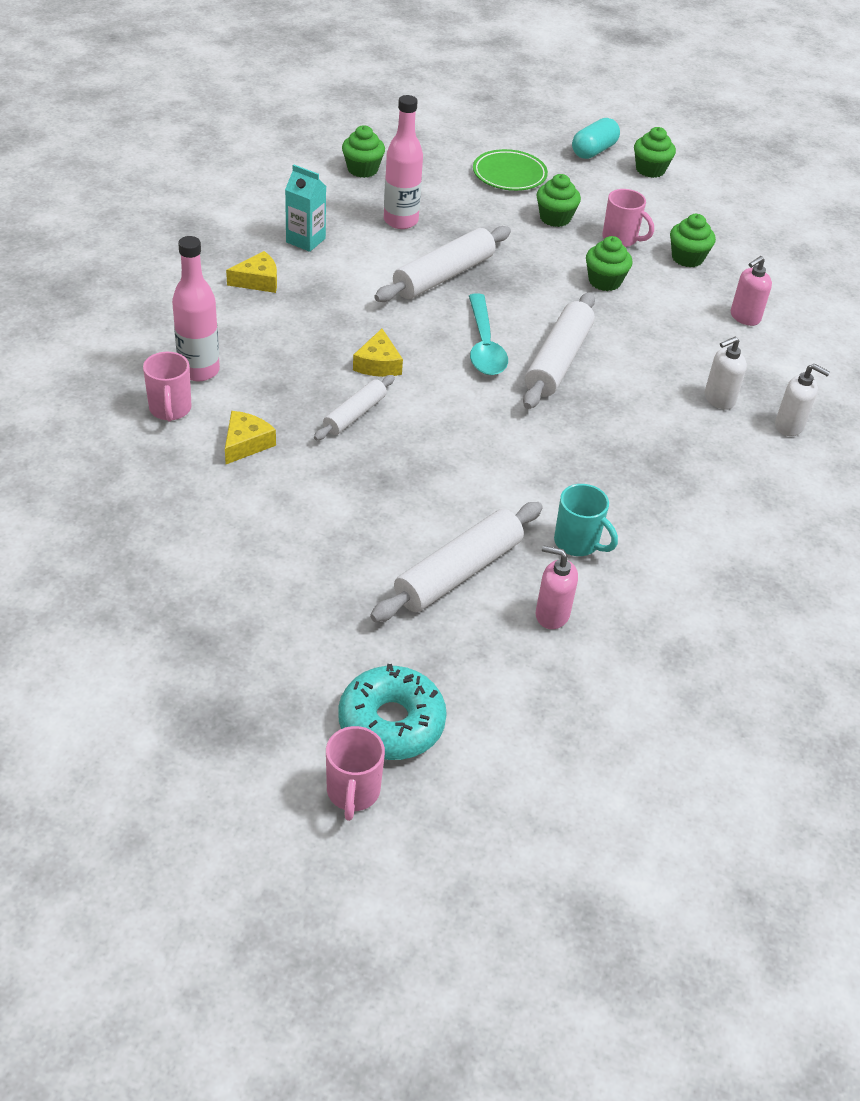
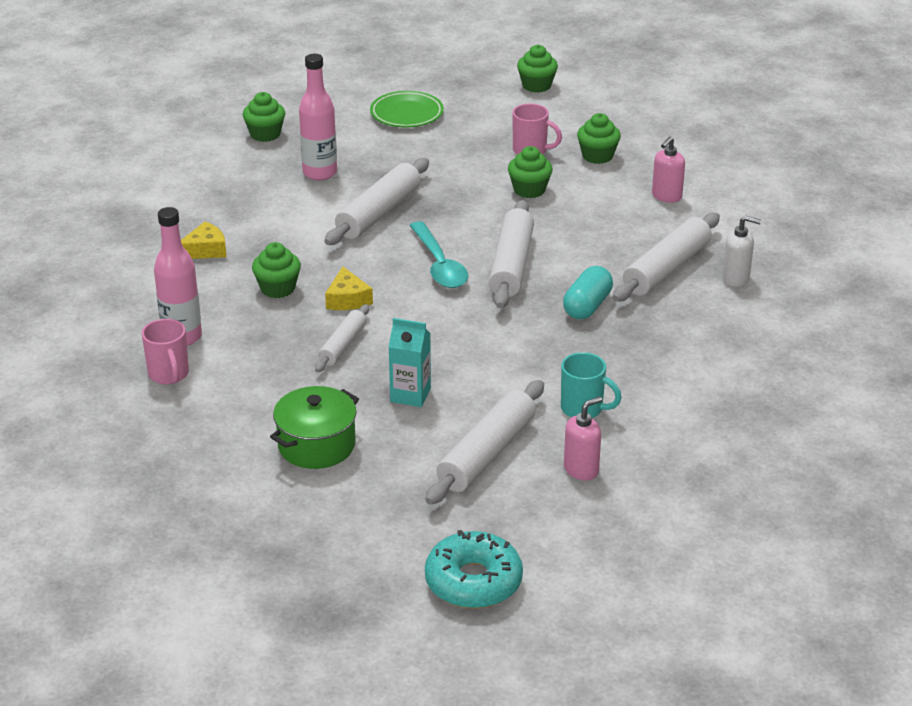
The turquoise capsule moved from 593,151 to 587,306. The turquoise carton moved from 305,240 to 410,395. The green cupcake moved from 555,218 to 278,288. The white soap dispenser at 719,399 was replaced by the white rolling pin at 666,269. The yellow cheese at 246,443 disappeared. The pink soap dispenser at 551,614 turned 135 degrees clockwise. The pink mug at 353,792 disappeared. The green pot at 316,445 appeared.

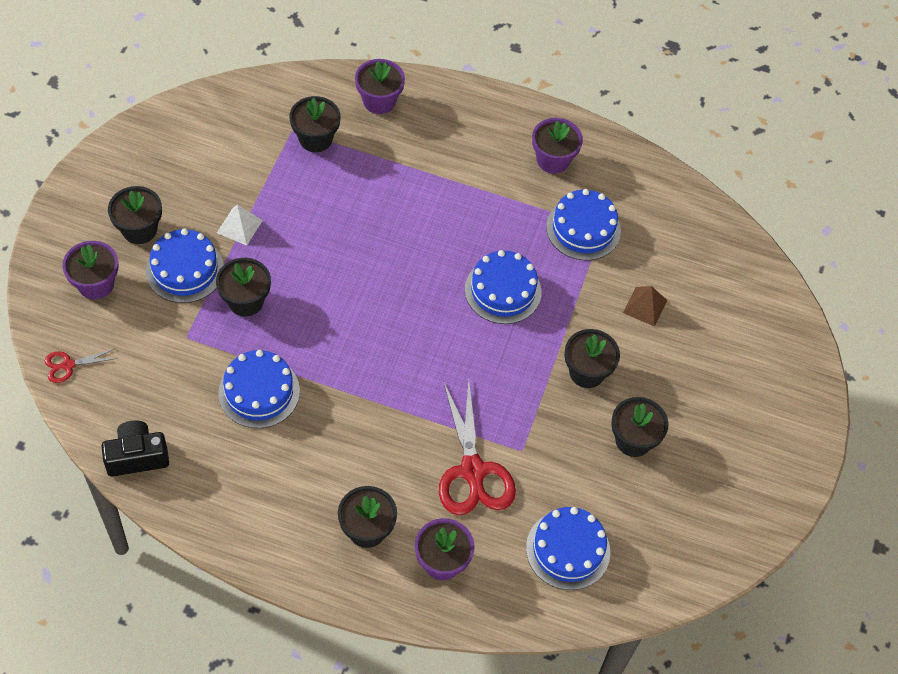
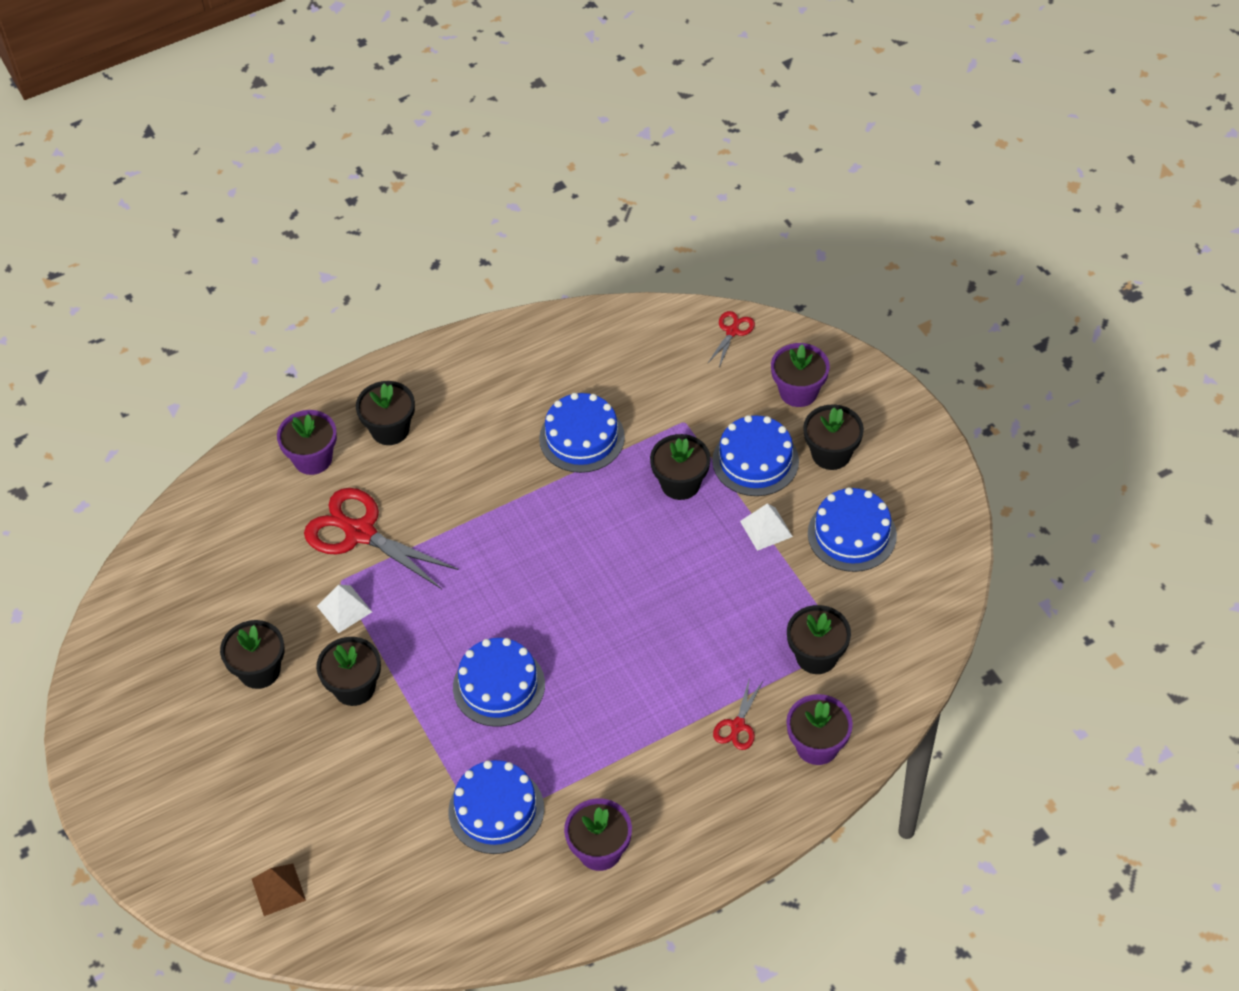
The brown pyramid moved from 645,306 to 278,889. The black camera at 137,456 disappeared. The blue cake moved from 568,550 to 852,534. The white pyramid at 344,609 appeared. The red scissors at 737,726 appeared.

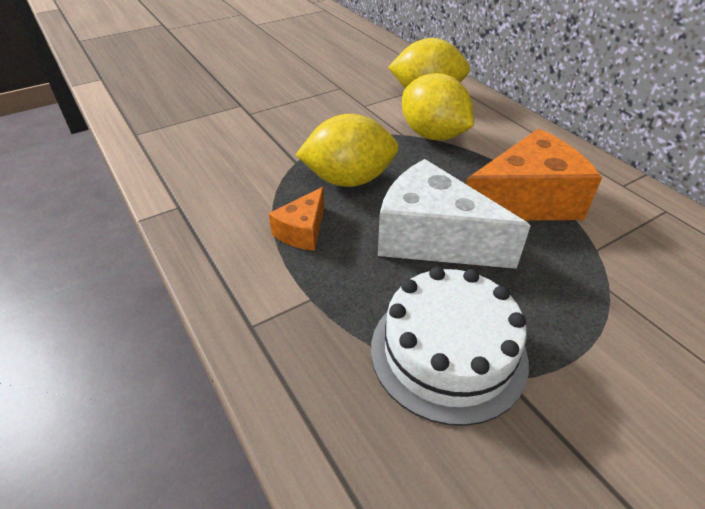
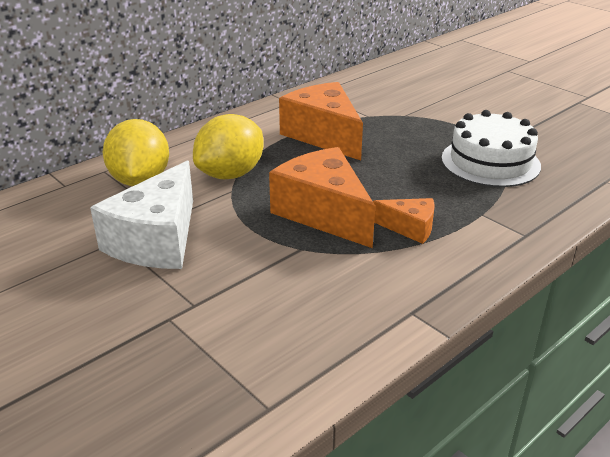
The yellow lemon at 349,180 was replaced by the orange cheese at 323,213. The white cheese moved from 432,238 to 157,240.

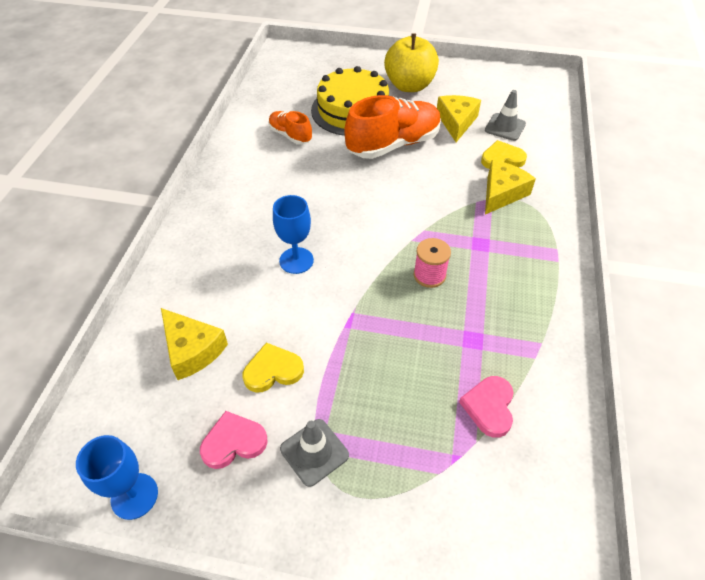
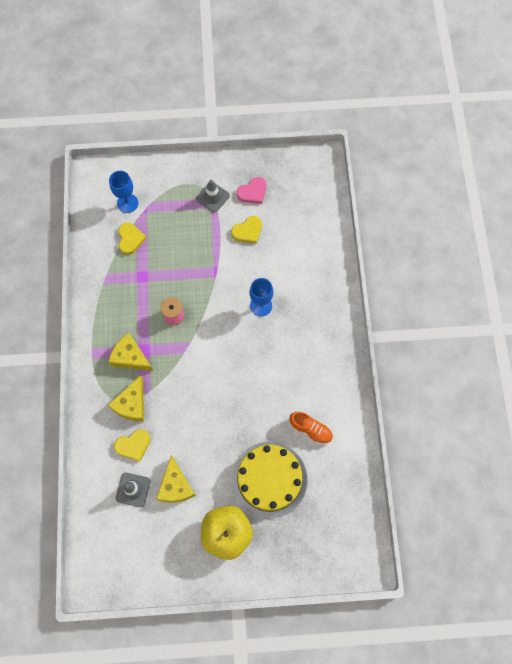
The orange shoe at 393,145 disappeared. The yellow cheese moved from 192,350 to 130,357. The pink heart at 489,407 became the yellow heart at 130,239. The blue goblet moved from 134,496 to 127,203.

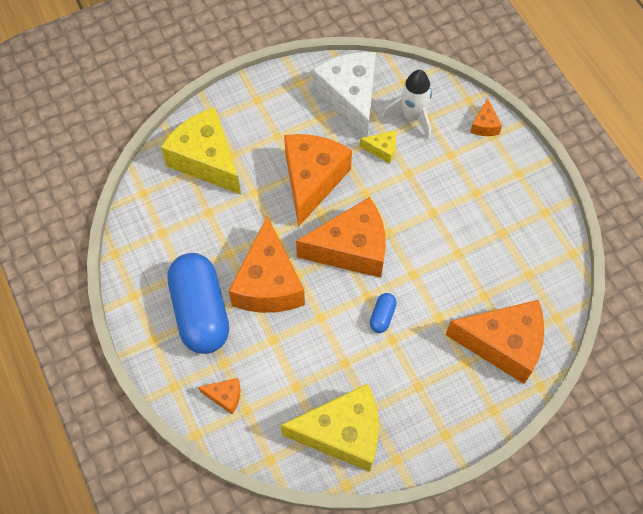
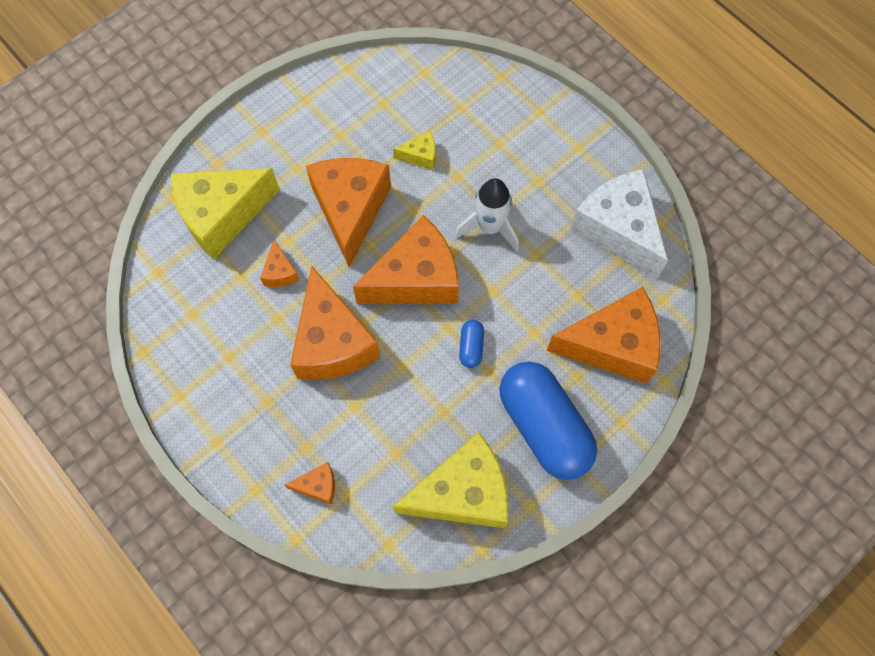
The white cheese moved from 350,99 to 618,229. The white rocket moved from 412,117 to 489,227. The orange cheese moved from 484,125 to 280,272. The yellow cheese at 206,160 turned 60 degrees counterclockwise. The blue capsule moved from 200,311 to 544,426.

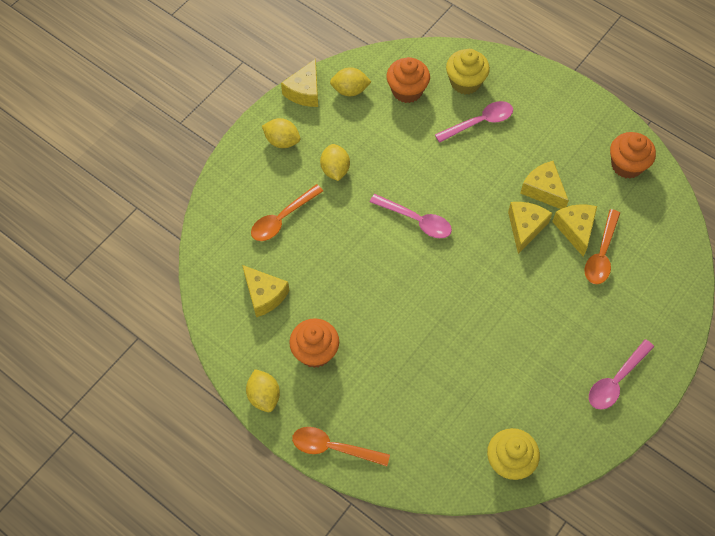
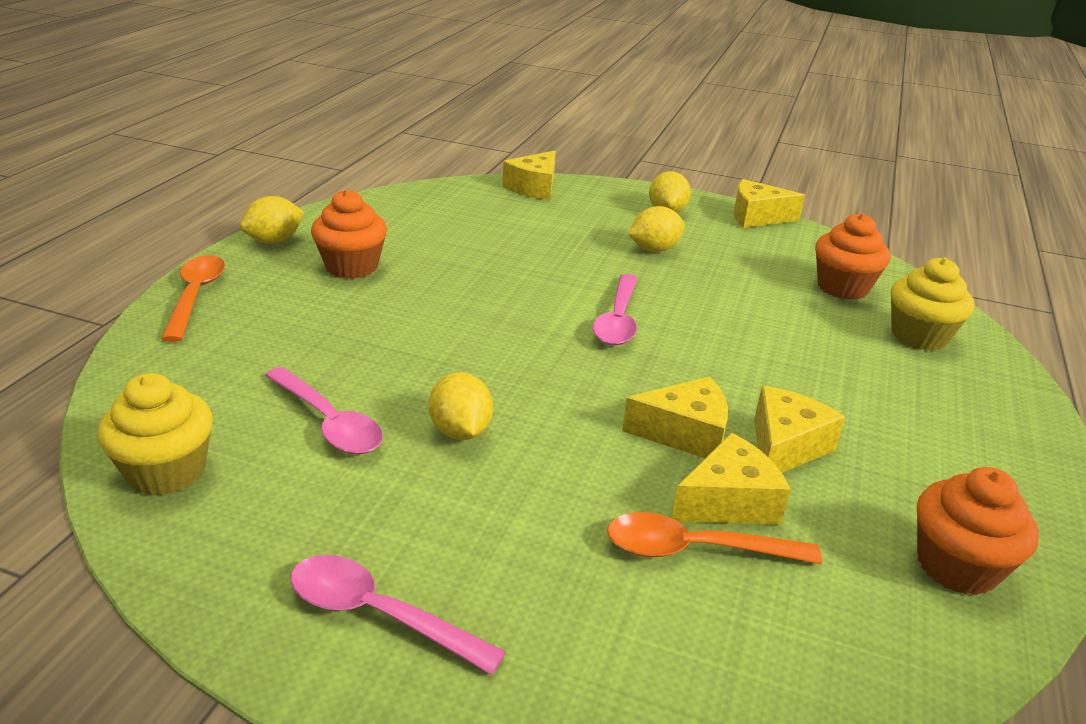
The yellow lemon moved from 350,90 to 460,431. The pink spoon moved from 479,122 to 328,422. The orange spoon at 282,218 disappeared. The yellow cheese moved from 264,295 to 534,187.

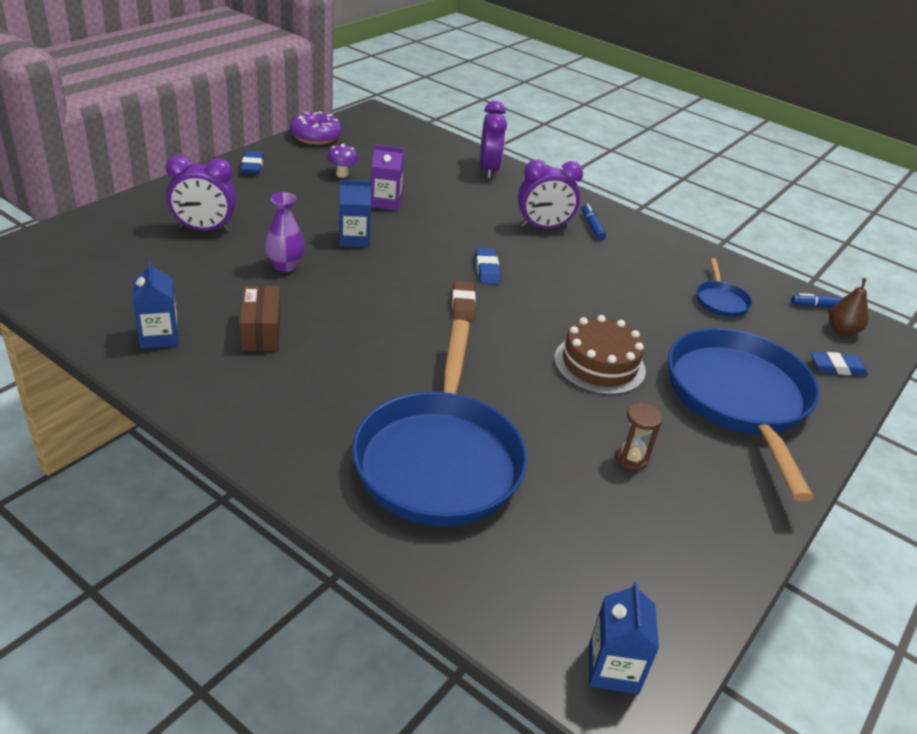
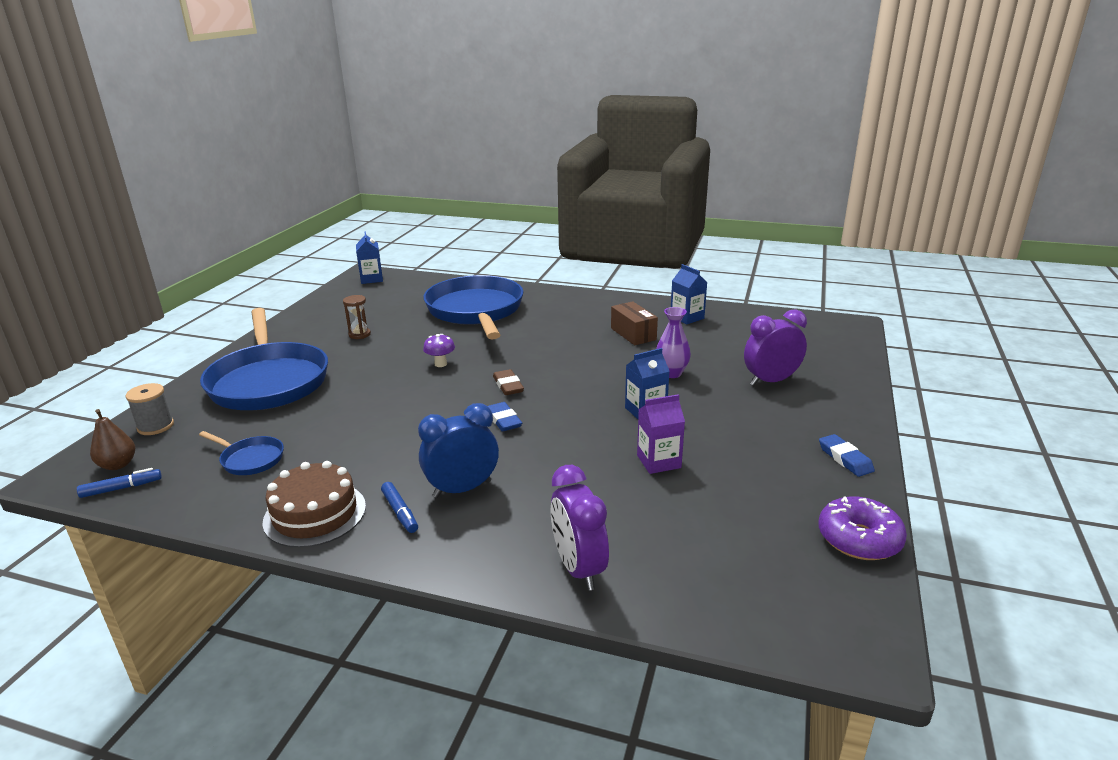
The purple mushroom moved from 342,174 to 440,364. The purple clock at 543,227 became the blue clock at 462,489. The blue pan at 720,301 turned 135 degrees clockwise. The brown cake moved from 599,364 to 315,514. The blue eraser at 837,367 was replaced by the grey spool at 155,426.

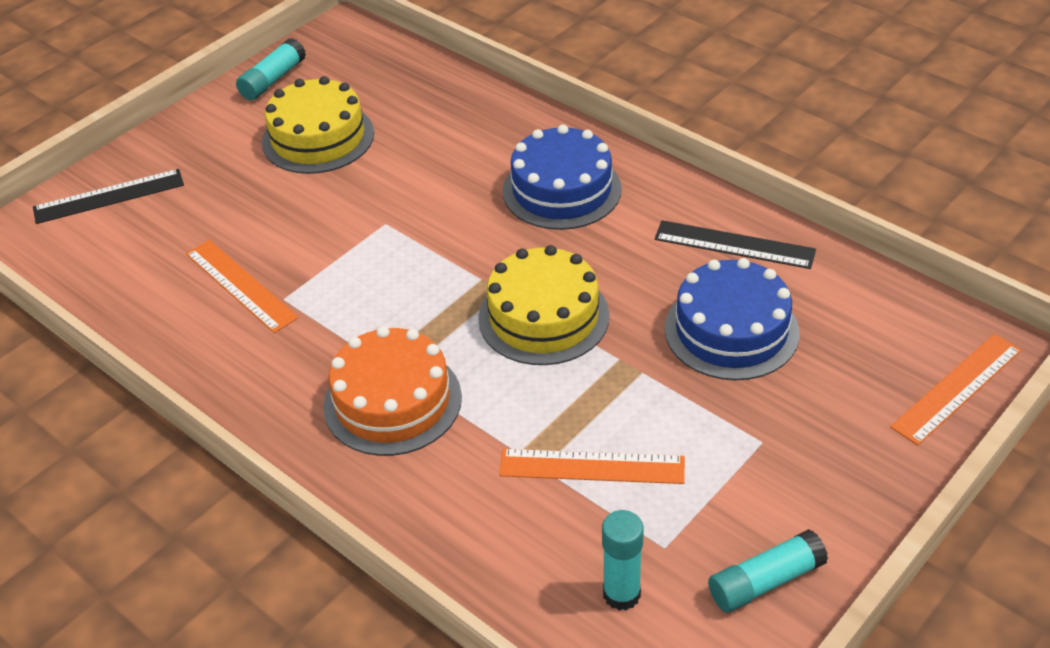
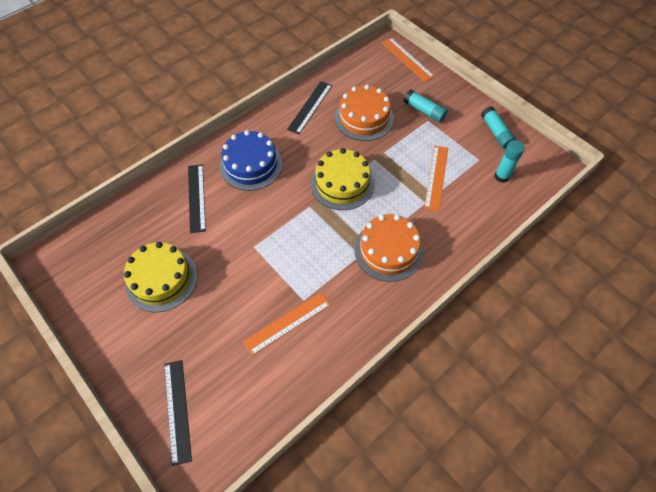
The turquoise glue stick moved from 273,80 to 424,111. The blue cake at 731,330 became the orange cake at 364,118. The black ruler at 196,197 appeared.

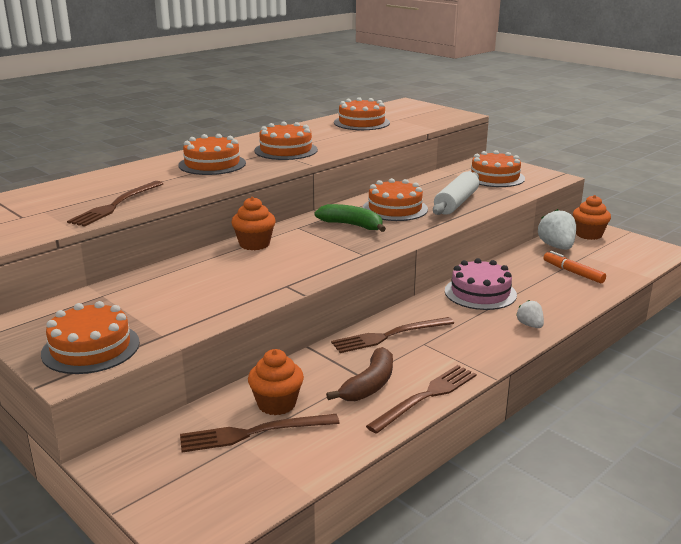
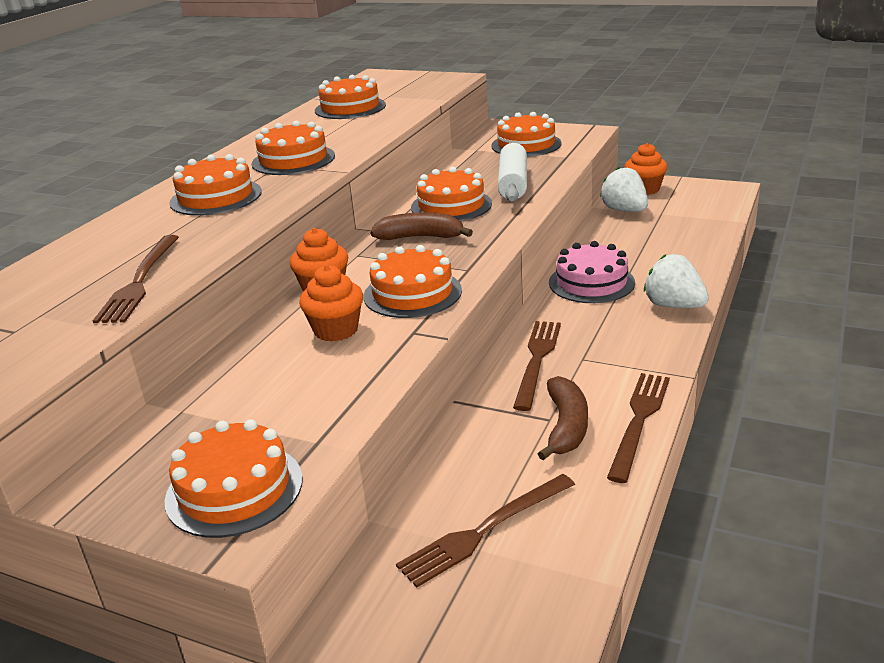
The green banana at 352,225 became the brown banana at 421,237. The orange marker at 573,272 disappeared. The white strawberry at 530,325 changed to 1.77 times the size. The brown fork at 389,335 turned 150 degrees clockwise. The orange cupcake moved from 276,404 to 336,330. The orange cake at 412,293 appeared.

